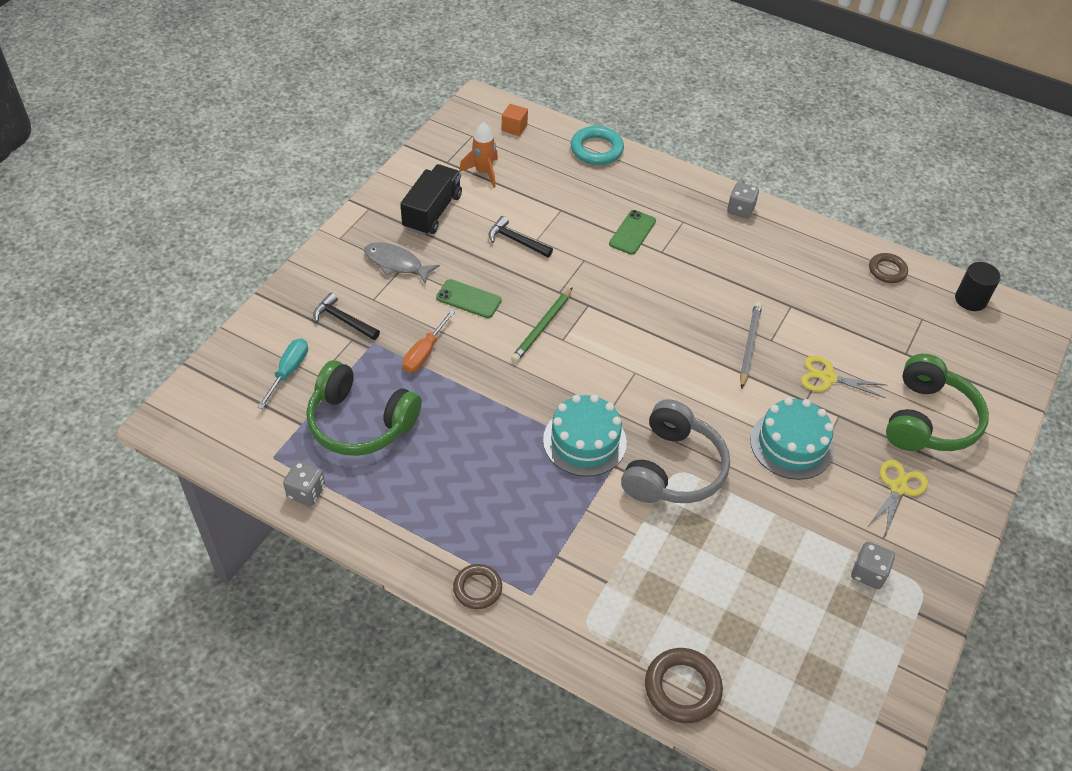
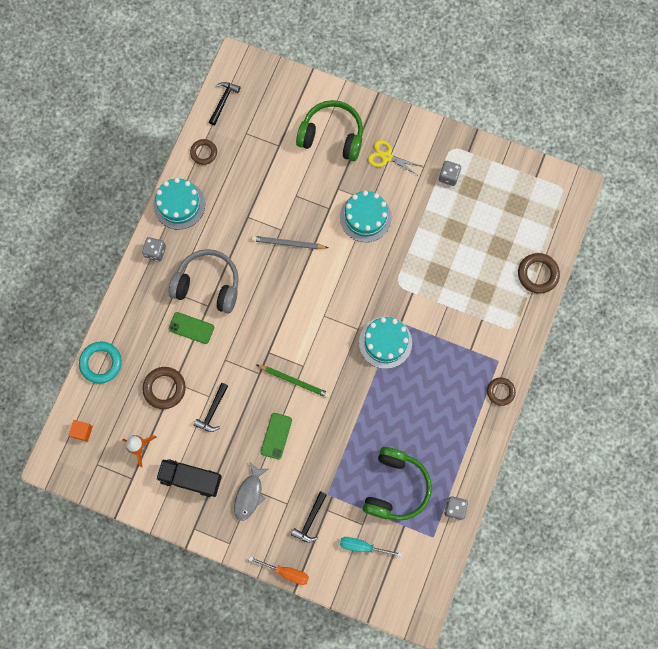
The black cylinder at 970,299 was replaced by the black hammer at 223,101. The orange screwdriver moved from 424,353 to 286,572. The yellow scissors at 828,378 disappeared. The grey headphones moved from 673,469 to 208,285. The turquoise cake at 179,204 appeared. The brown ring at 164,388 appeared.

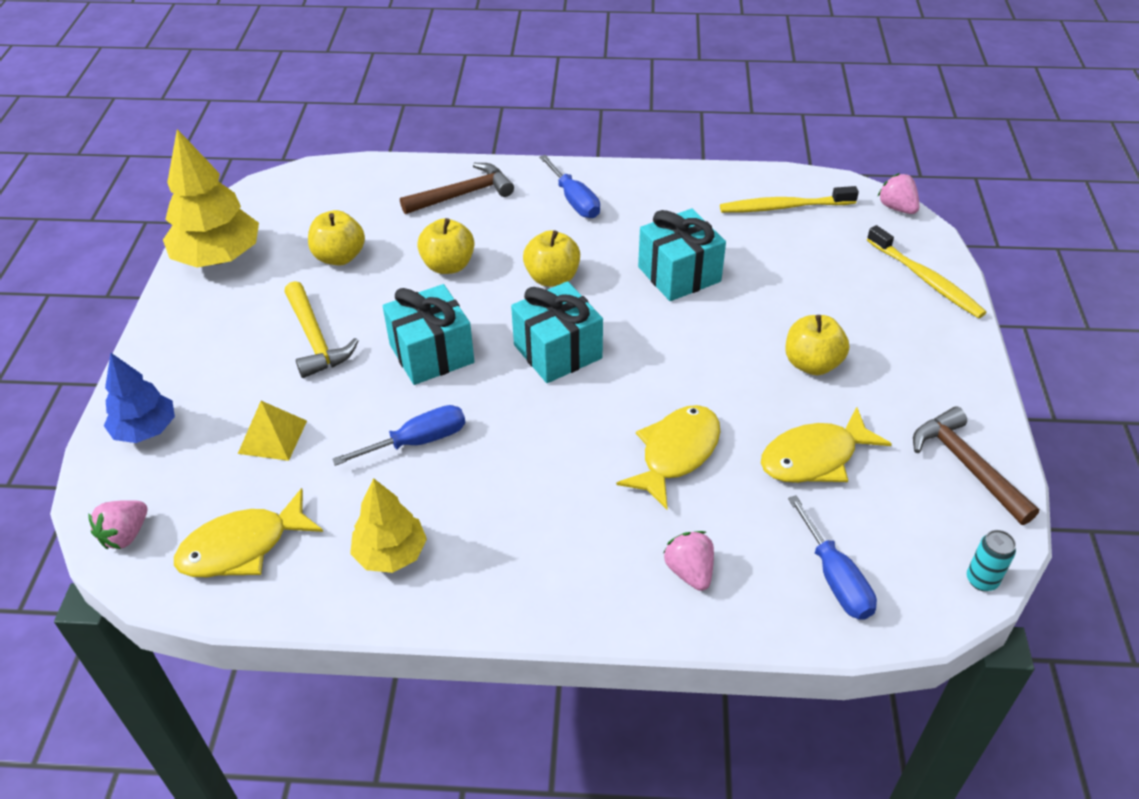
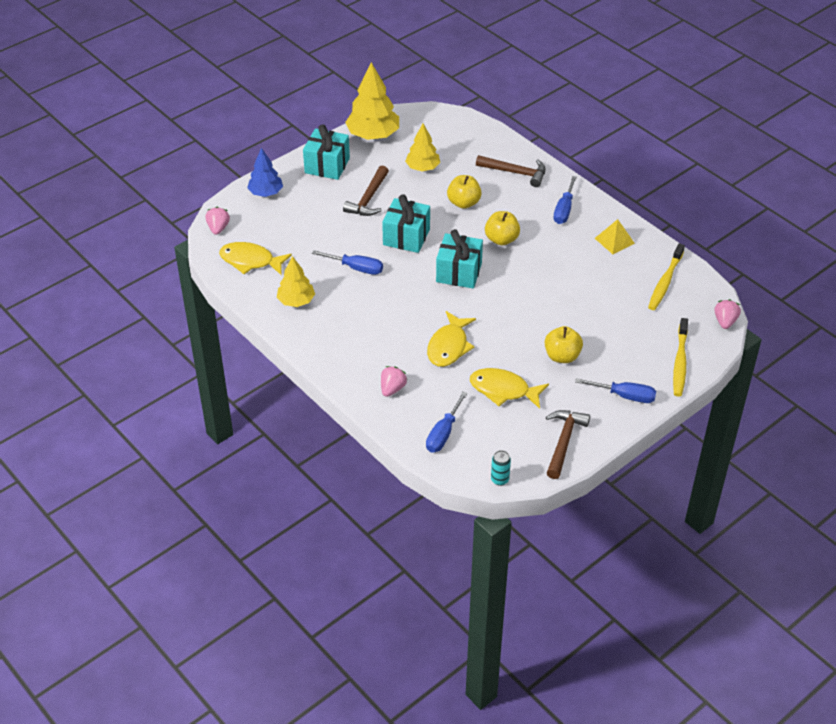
The yellow toothbrush at 784,207 turned 105 degrees counterclockwise. The turquoise gift moved from 679,274 to 327,165. The yellow apple at 339,257 was replaced by the yellow tree at 422,168. The yellow hammer at 315,339 became the brown hammer at 368,199. The yellow pyramid moved from 272,436 to 614,240. The yellow fish at 676,454 turned 120 degrees clockwise. The pink strawberry at 125,535 turned 105 degrees clockwise. The blue screwdriver at 624,396 appeared.

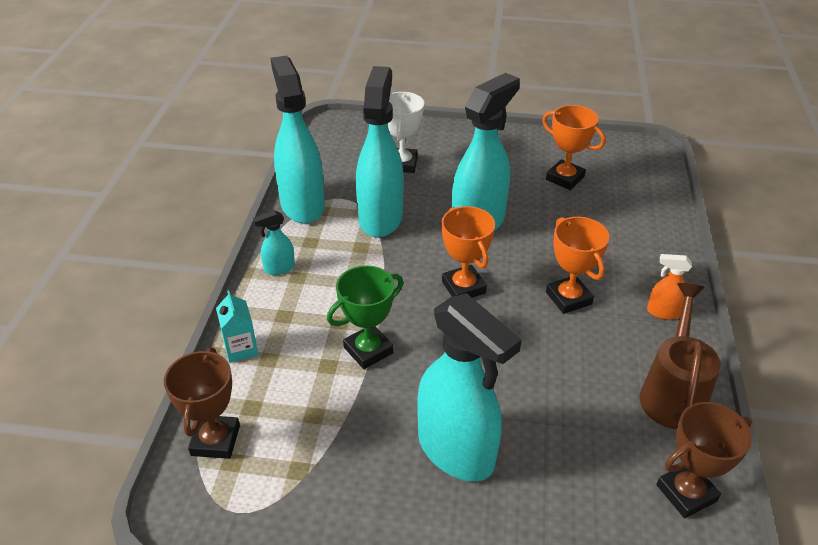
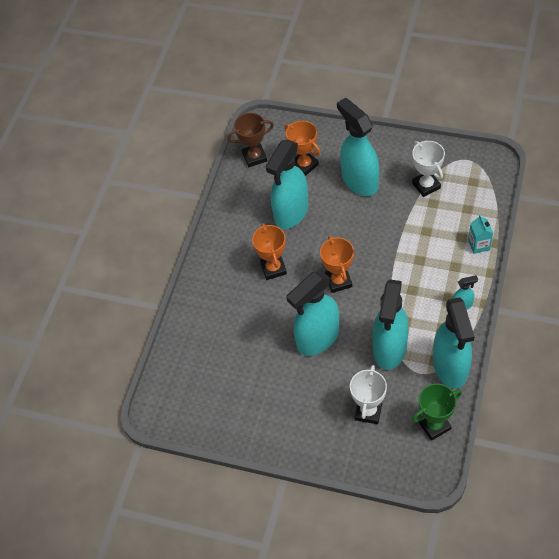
The orange trophy moved from 565,178 to 304,165. The orange spray bottle at 663,312 disappeared. The green trophy moved from 368,350 to 434,425. The brown watering can at 672,393 disappeared. The brown trophy at 215,440 disappeared. The turquoise spray bottle at 291,213 appeared. The white trophy at 426,185 appeared.

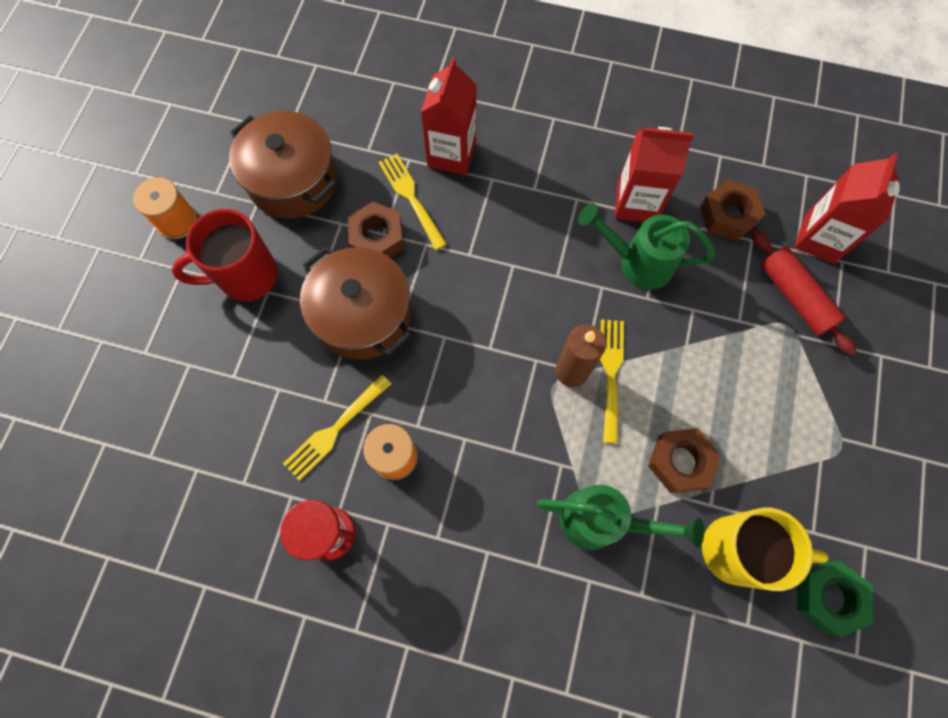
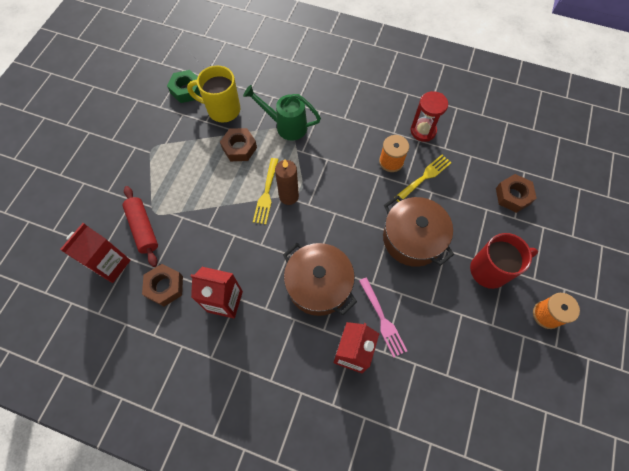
The brown pot moved from 293,180 to 318,285. The yellow fork at 411,197 became the pink fork at 382,319. The brown nut moved from 377,238 to 513,196. The green watering can at 636,262 disappeared.

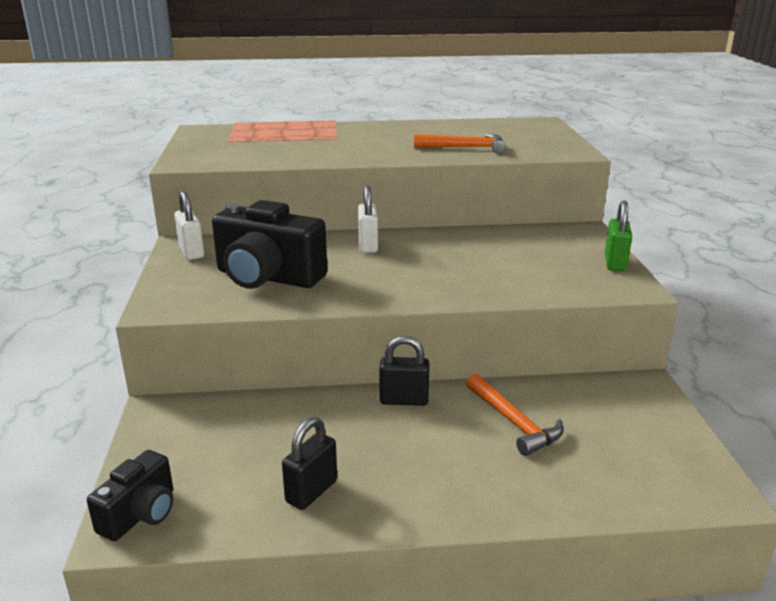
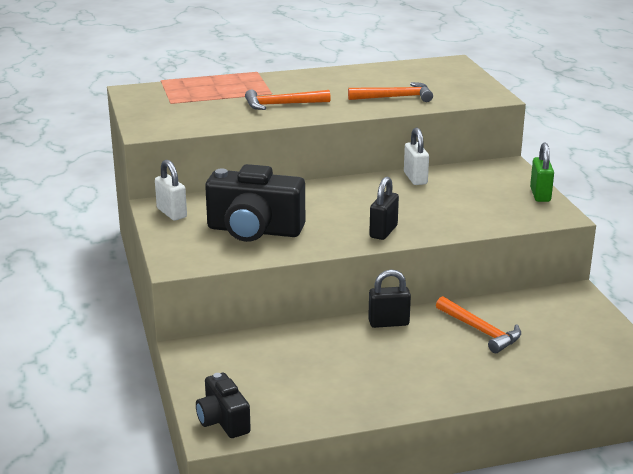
The white padlock moved from 368,245 to 415,178. The black padlock moved from 311,491 to 383,231. The black camera at 140,514 turned 135 degrees clockwise. The orange hammer at 282,105 appeared.

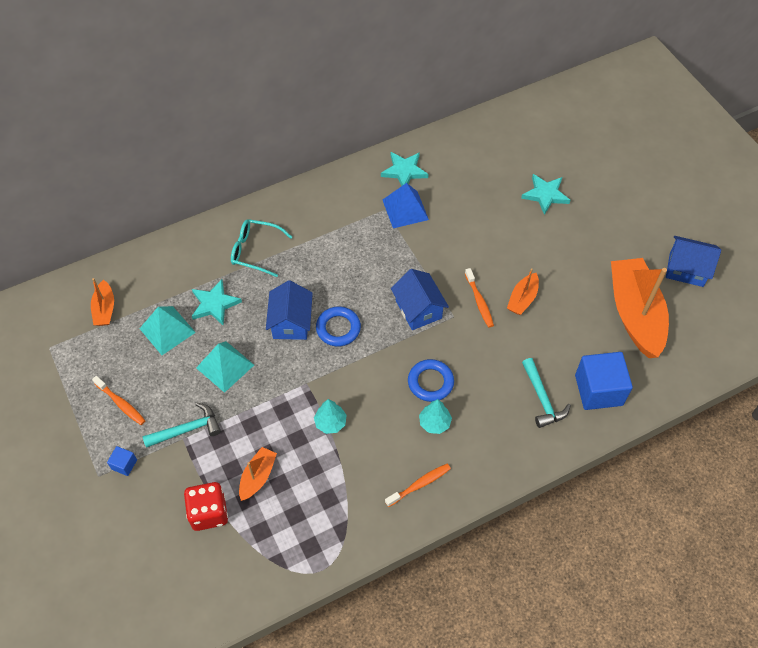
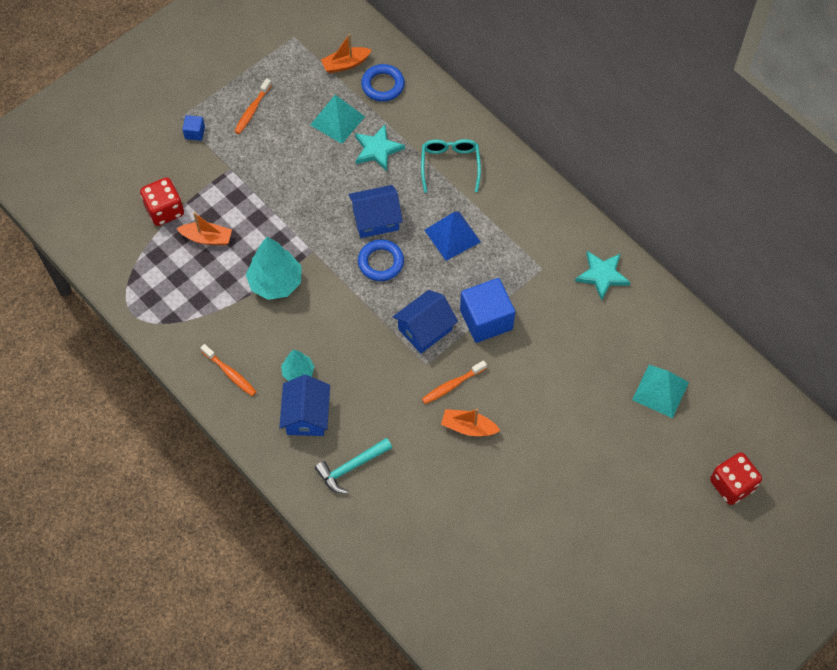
The turquoise star at 545,195 disappeared. The blue pyramid moved from 405,209 to 452,236. The blue house moved from 686,269 to 306,416. The orange boat at 635,314 disappeared. The turquoise pyramid moved from 225,366 to 660,391. The blue cube moved from 598,390 to 486,319. The blue ring moved from 430,382 to 383,85. The turquoise tree at 330,423 changed to 1.74 times the size. The turquoise hammer at 187,429 disappeared. The red dice at 732,485 appeared.

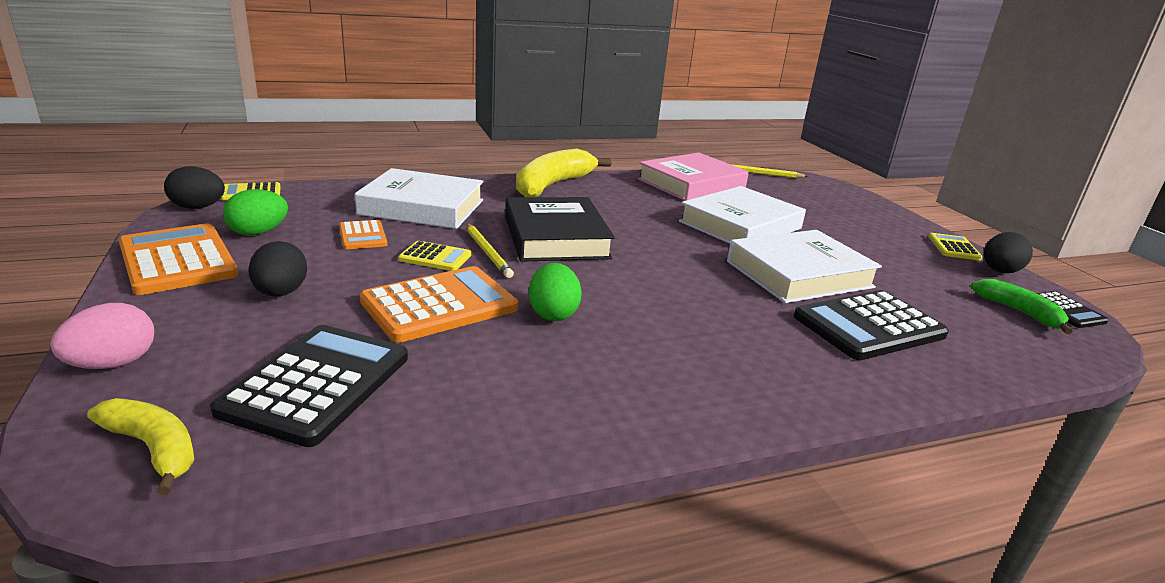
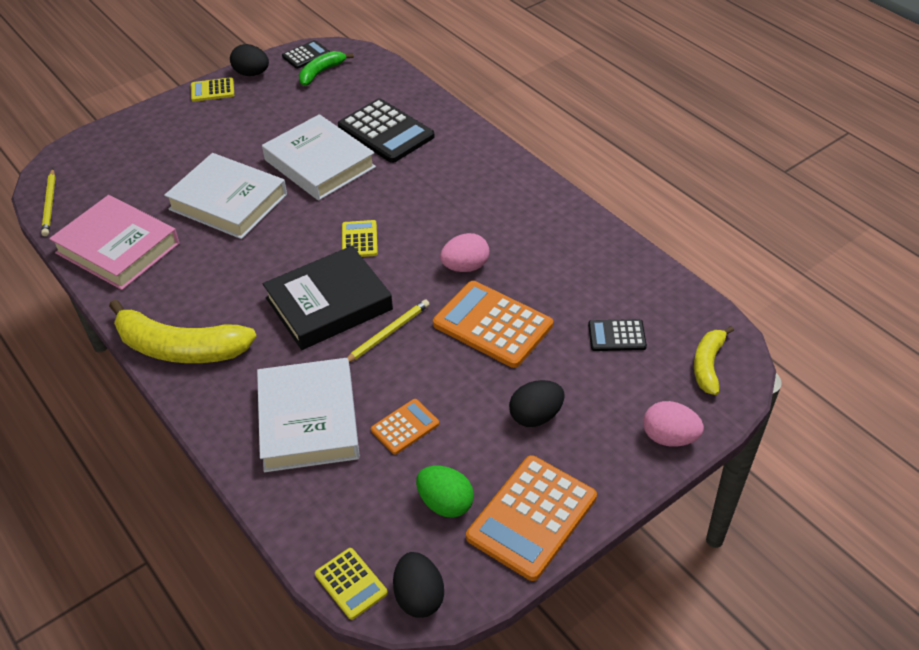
The yellow calculator moved from 435,257 to 359,239. The green egg at 553,313 became the pink egg at 465,267. The black calculator at 317,384 changed to 0.53 times the size.

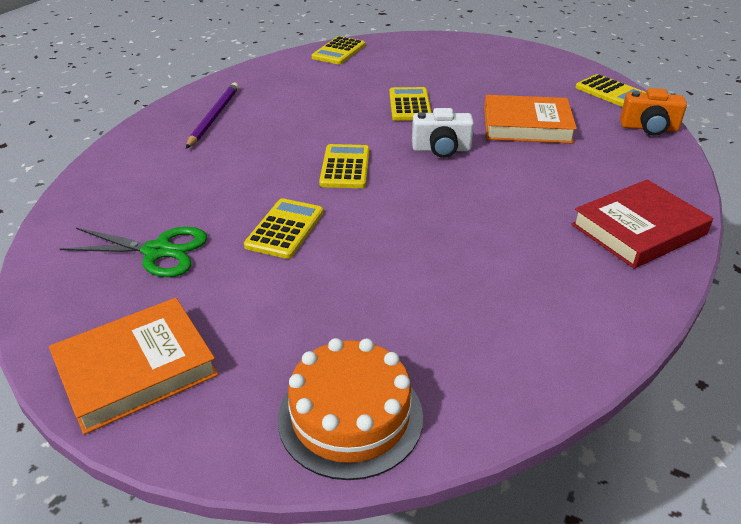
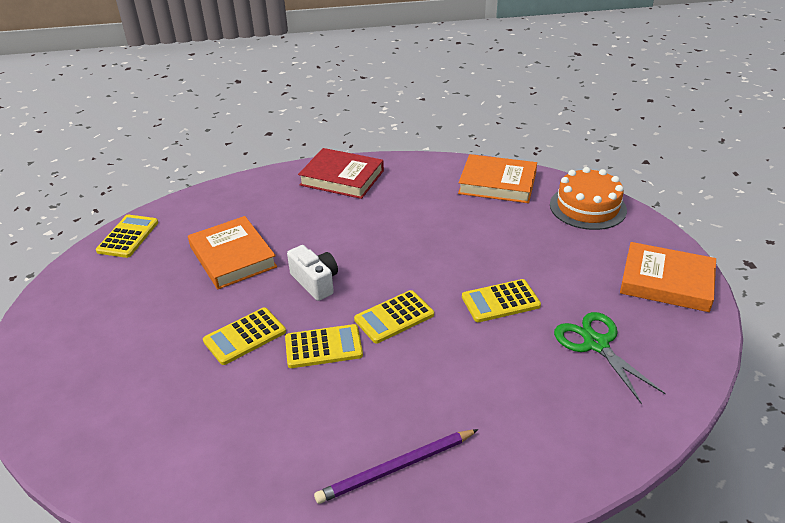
The yellow calculator moved from 339,51 to 323,347. The orange camera at 649,128 disappeared. The orange book at 497,183 appeared.

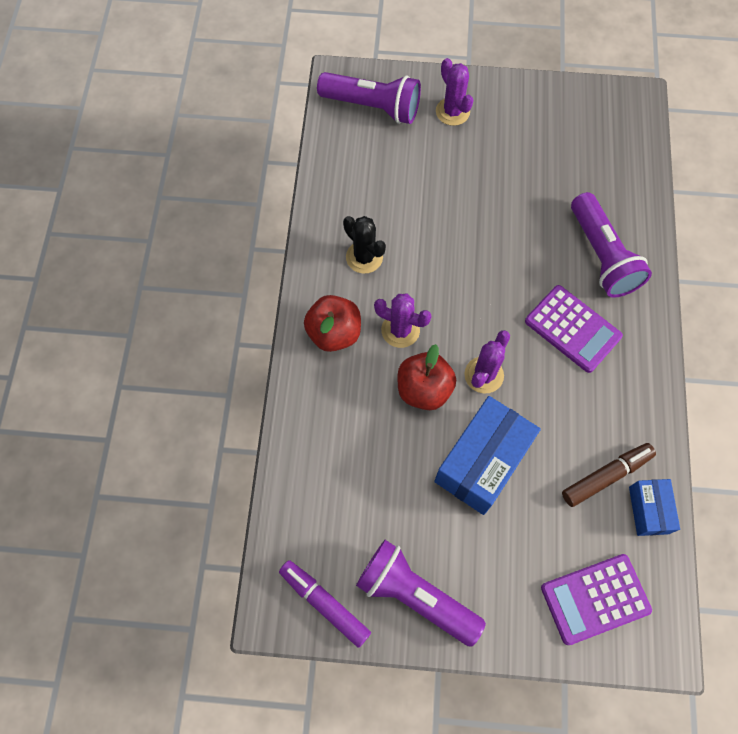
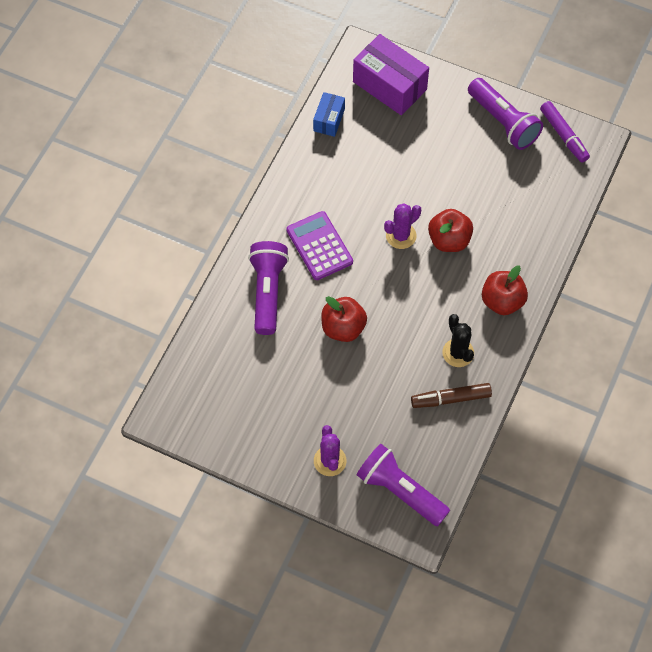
The purple cactus at 400,330 disappeared. The blue box at 482,462 disappeared. The brown marker moved from 606,476 to 451,399. The purple calculator at 595,599 was replaced by the purple box at 389,85. The red apple at 343,328 appeared.

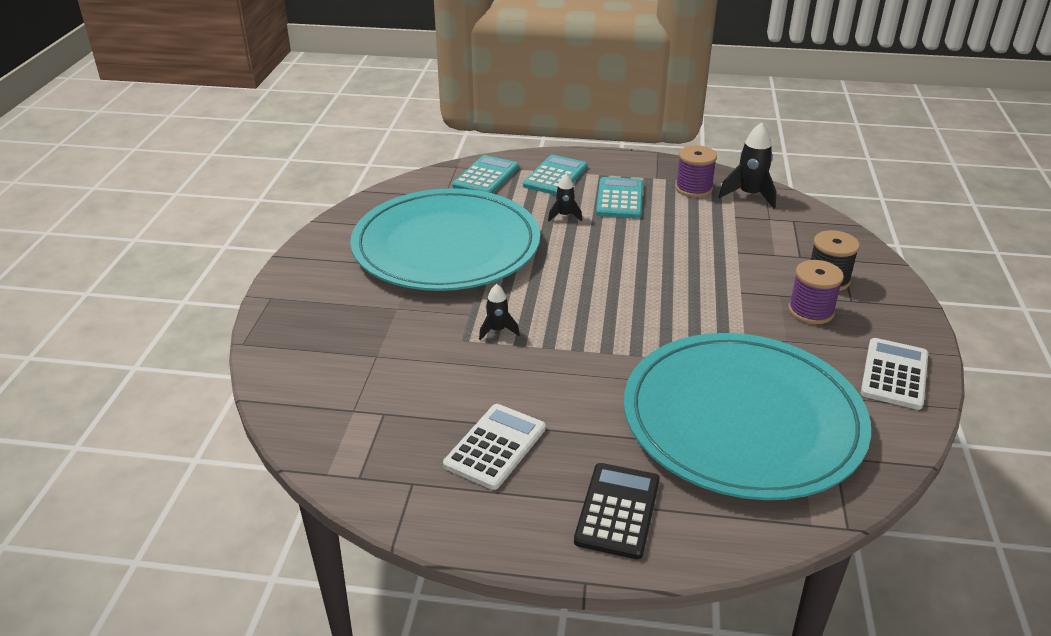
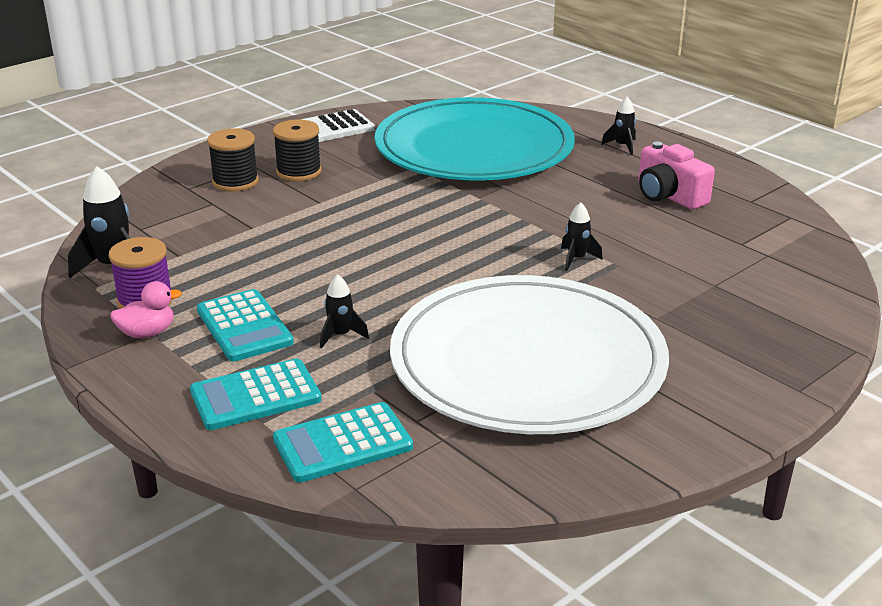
The turquoise calculator at 619,199 turned 75 degrees counterclockwise. The turquoise plate at 446,246 became the white plate at 527,361. The purple spool at 811,311 became the black spool at 299,172. The white calculator at 495,447 was replaced by the pink camera at 669,196. The black calculator at 617,511 was replaced by the black rocket at 622,146. The pink duck at 147,333 appeared.

